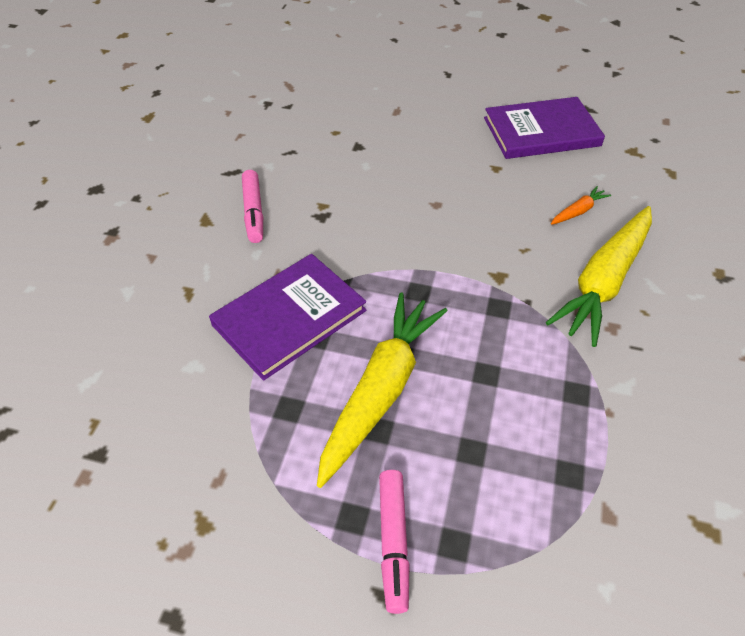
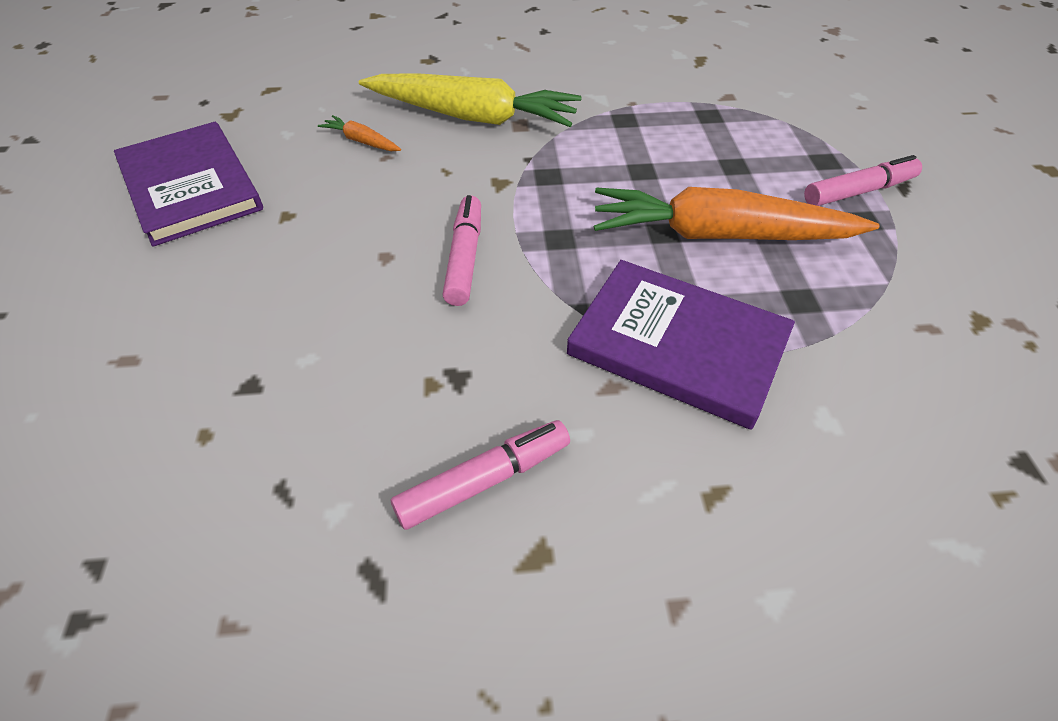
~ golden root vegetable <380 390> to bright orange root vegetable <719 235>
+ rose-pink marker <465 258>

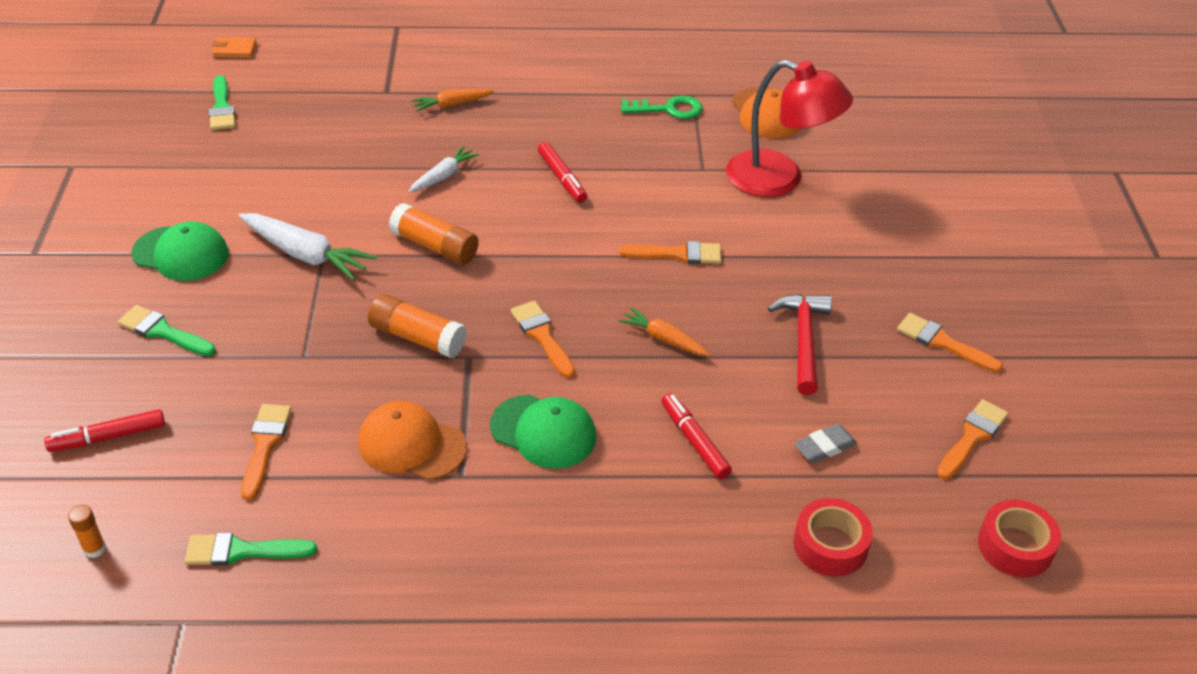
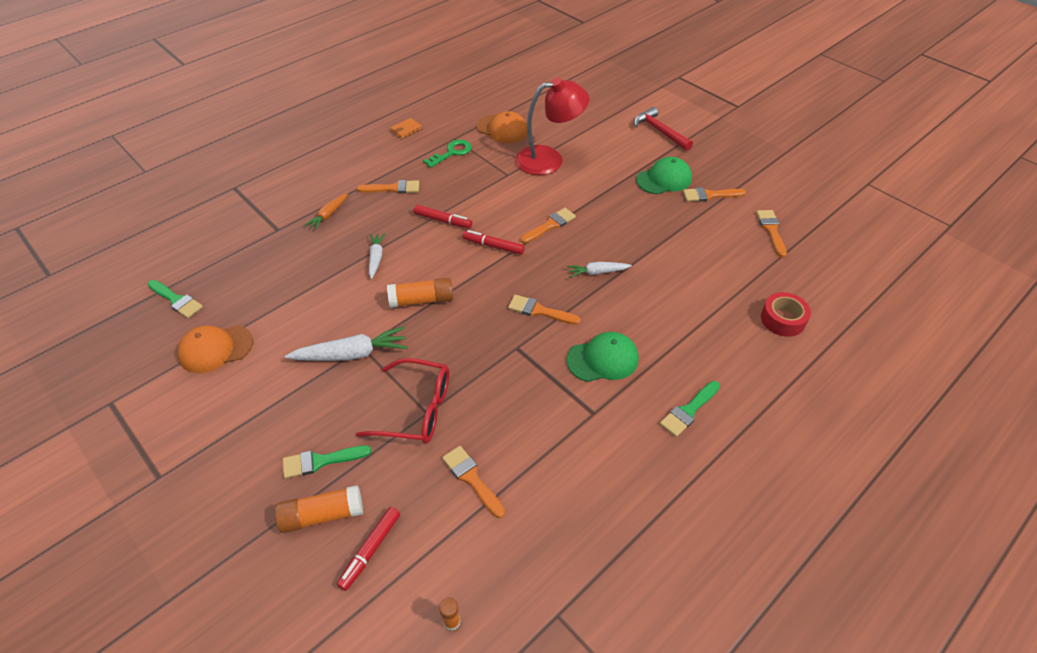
~ bright orange billfold <234 50> to <406 130>
~ emerald cap <181 253> to <664 179>
~ bright orange glue stick <417 337> to <322 515>
~ red claw hammer <803 340> to <659 131>
~ bright orange root vegetable <664 339> to snow-white root vegetable <597 272>
~ red marker <694 441> to <493 246>
~ bright orange cap <411 445> to <215 349>
- gray pencil eraser <824 447>
- red roll of tape <1015 546>
~ emerald paint brush <242 551> to <688 411>
+ bright orange paint brush <393 188>
+ red glasses <417 410>

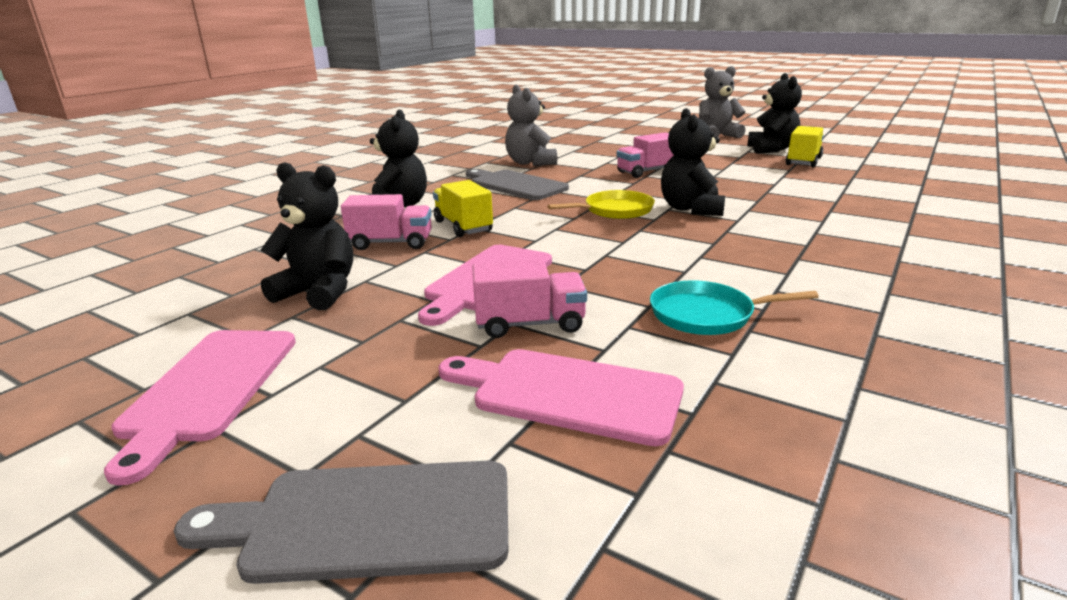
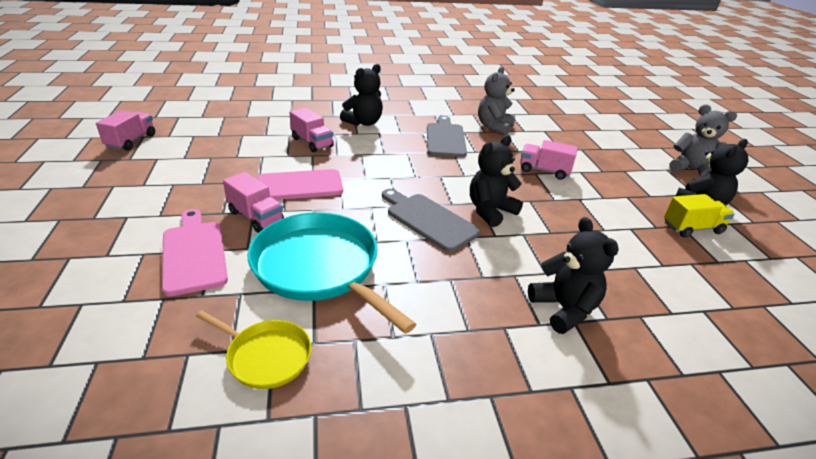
~ ebony stuffed bear <319 292> to <564 309>
- golden toy truck <463 226>
~ golden skillet <615 210> to <266 356>
~ turquoise skillet <707 315> = <319 267> x1.91
- rose-pink cutting board <208 388>
~ gray cutting board <367 520> to <429 220>
+ rose-pink toy truck <131 141>

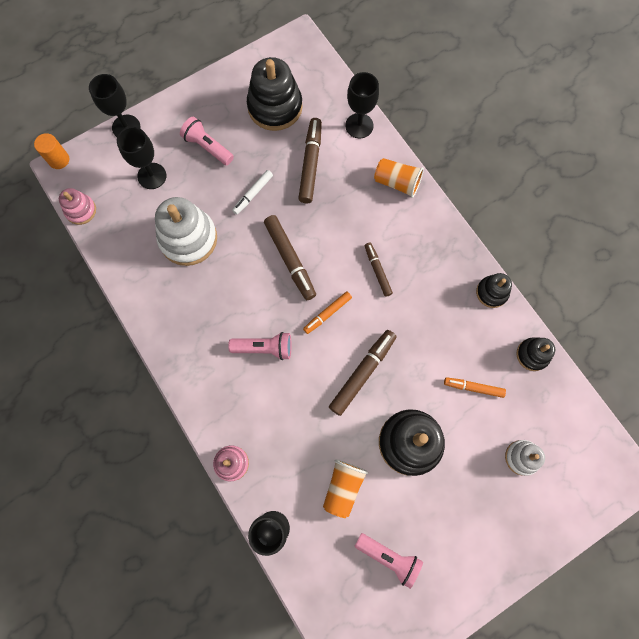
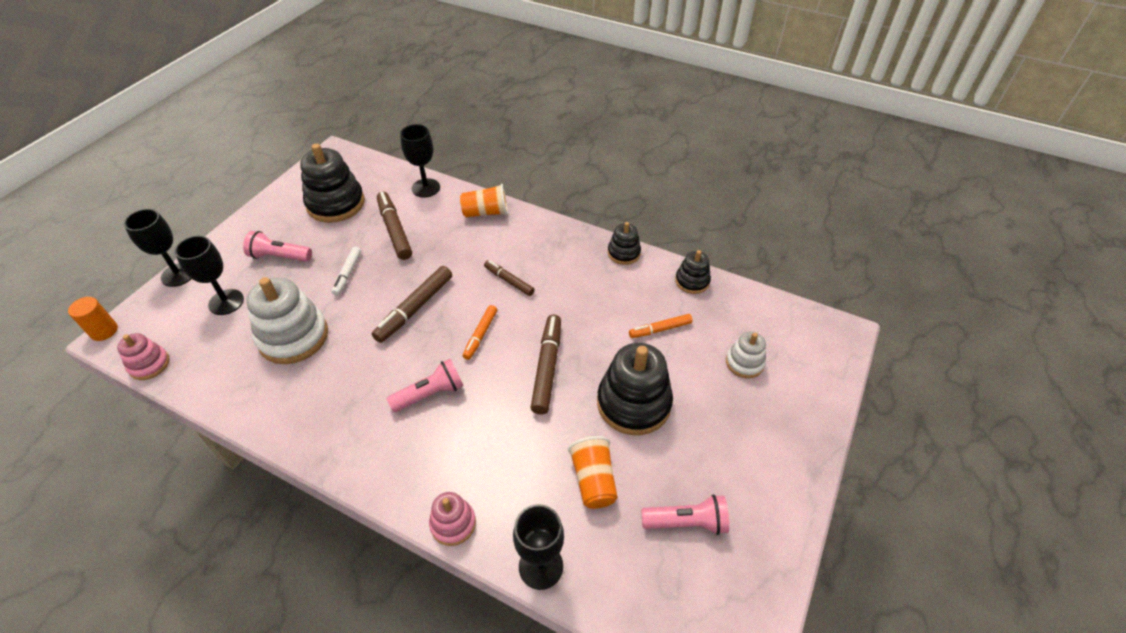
~ russet marker <290 259> = <415 308> 90 degrees clockwise

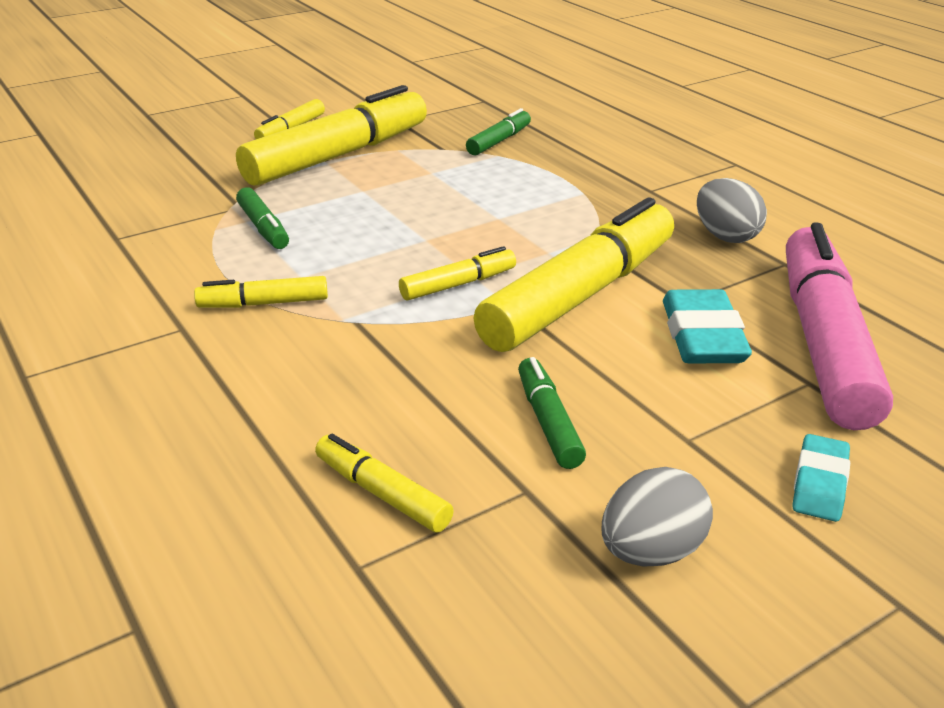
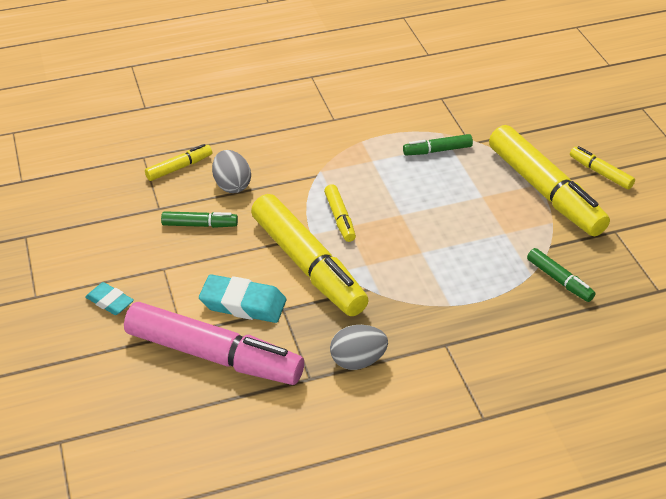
- golden marker <264 303>
~ gray egg <651 551> to <232 185>

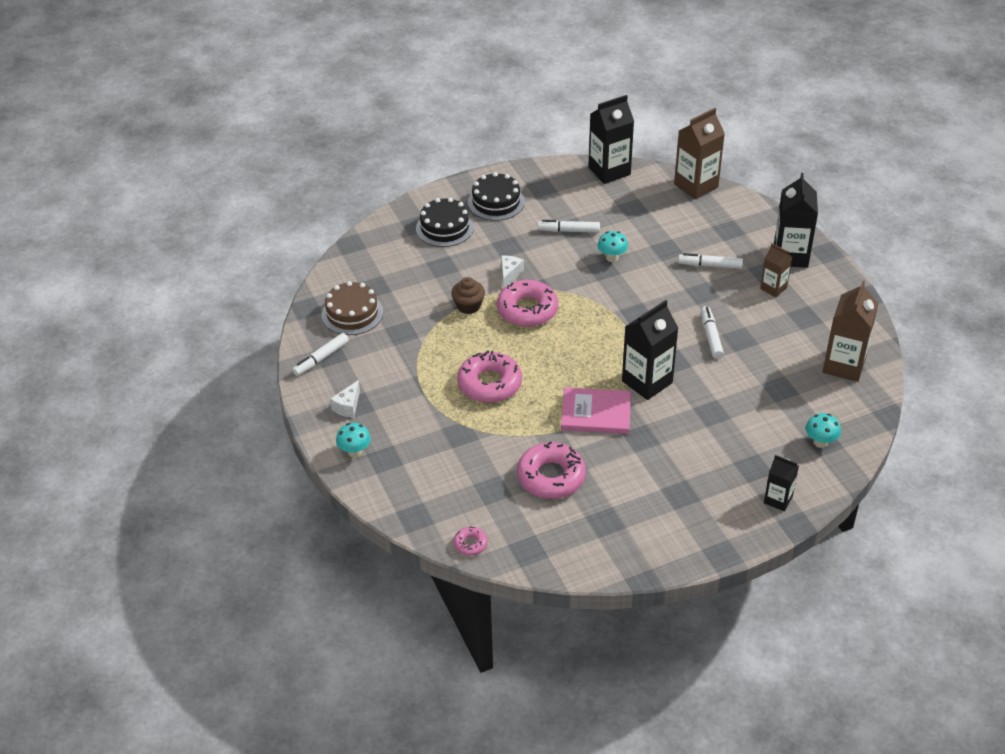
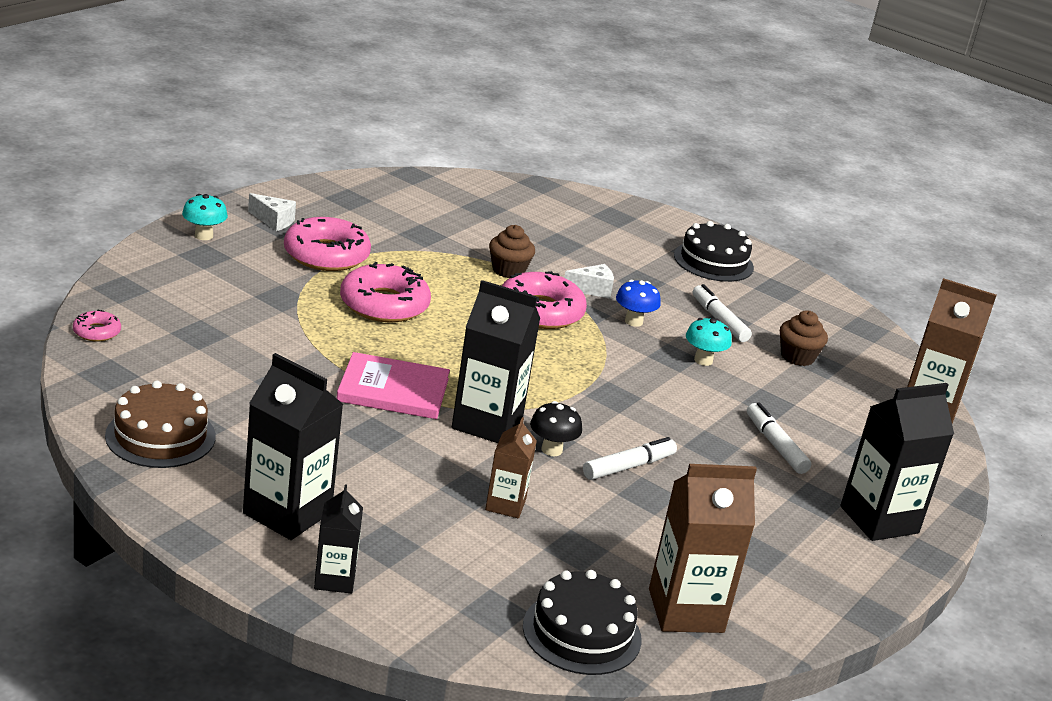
~ ebony juice carton <609 171> to <287 513>
~ ebony layer cake <444 228> to <582 632>
~ russet juice carton <773 288> to <505 505>
~ russet layer cake <352 313> to <160 436>
- snow-white marker <321 359>
~ snow-white cheese <348 406> = <274 221> 150 degrees counterclockwise
~ rose-pink book <596 413> = <393 390> 60 degrees counterclockwise
- turquoise mushroom <820 442>
~ rose-pink glazed donut <551 477> to <326 255>
+ blue mushroom <633 321>
+ russet fairy cake <797 357>
+ ebony mushroom <551 450>

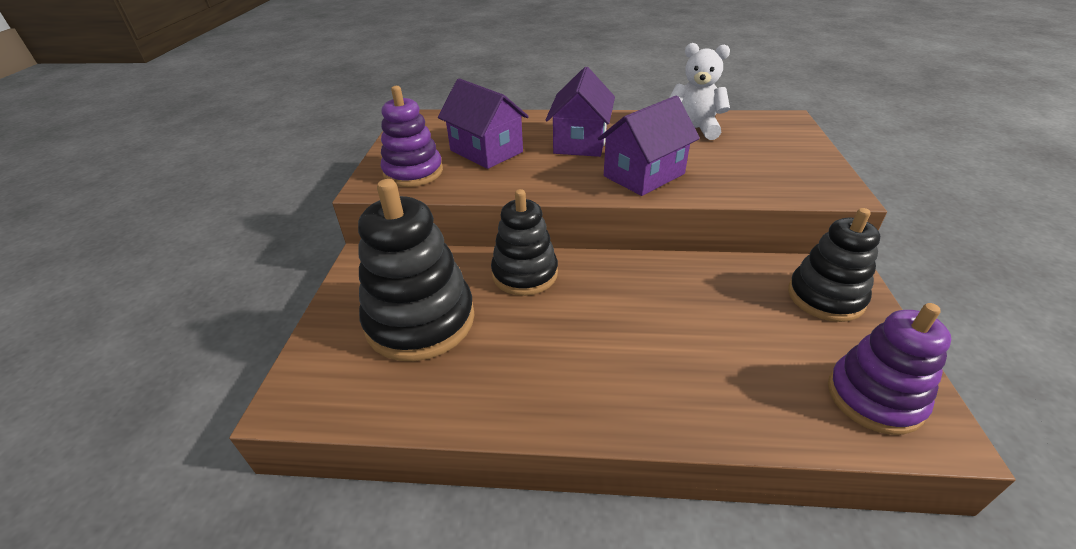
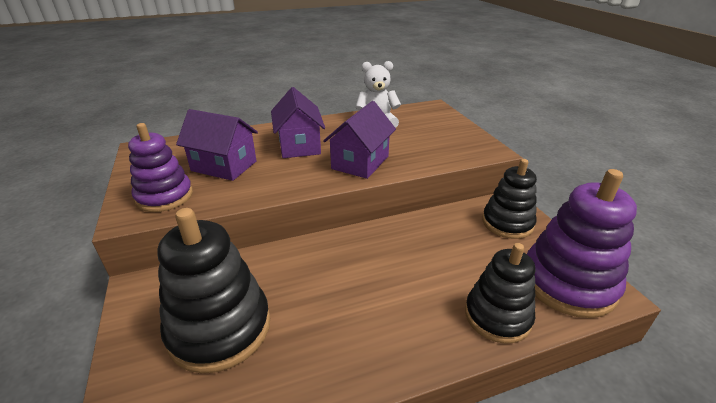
~ ebony stacking toy <525 274> to <497 316>
~ royal purple stacking toy <874 397> = <568 283> x1.50

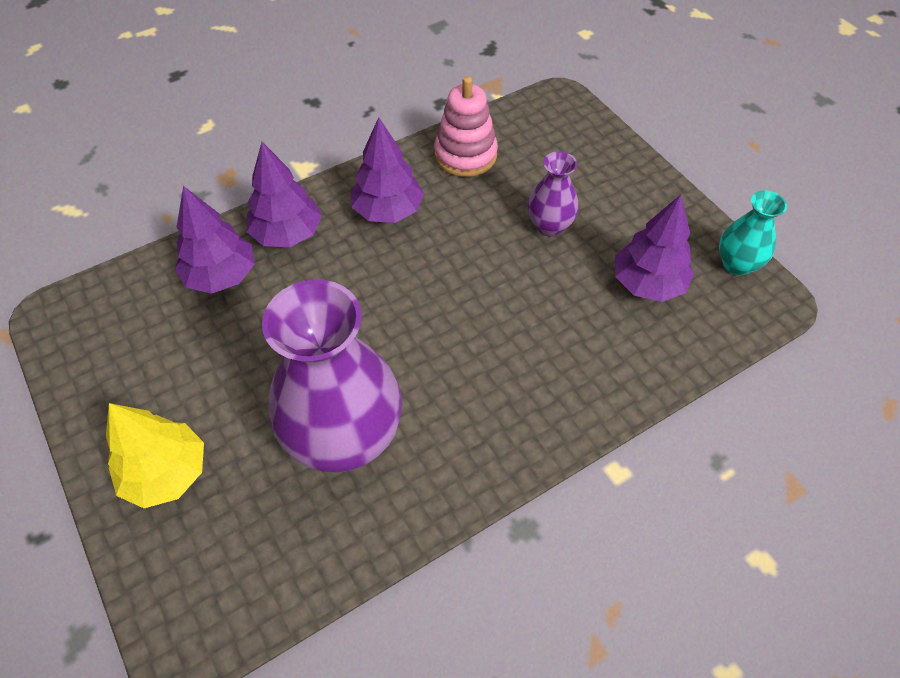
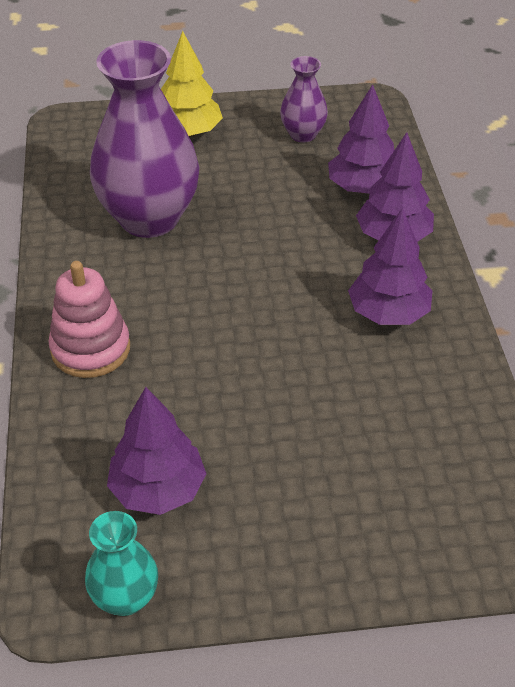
~ rose-pink stacking toy <465 155> to <90 349>
~ royal purple tall vase <549 226> to <303 134>

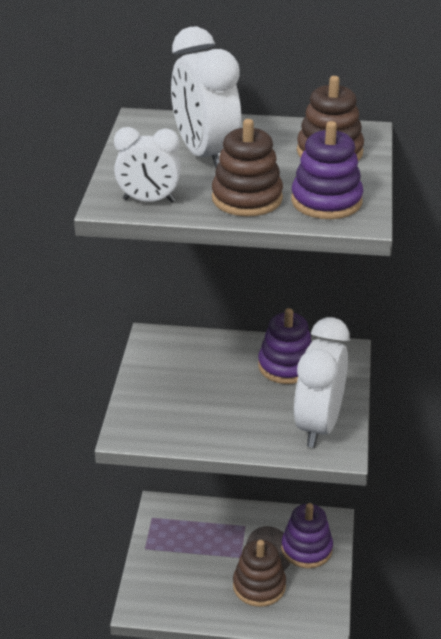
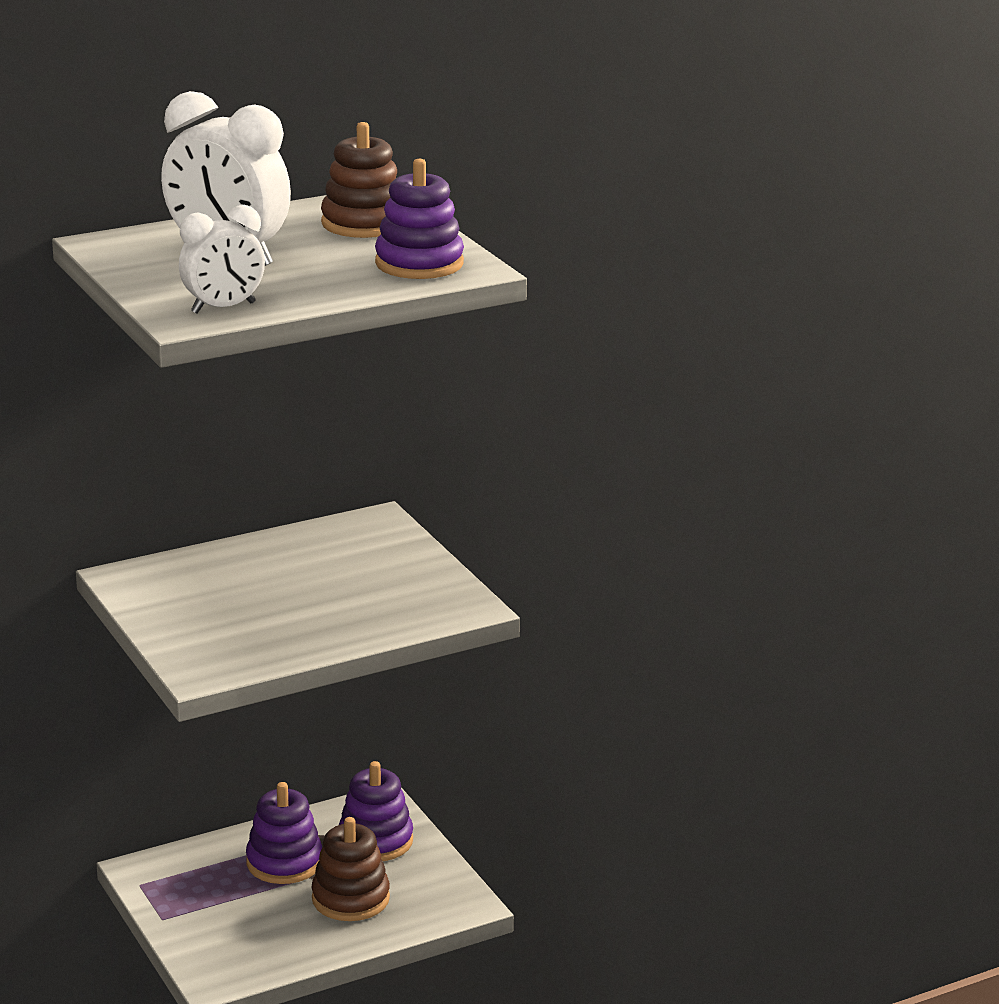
- russet stacking toy <247 198>
~ royal purple stacking toy <286 366> to <284 862>
- snow-white clock <318 425>

